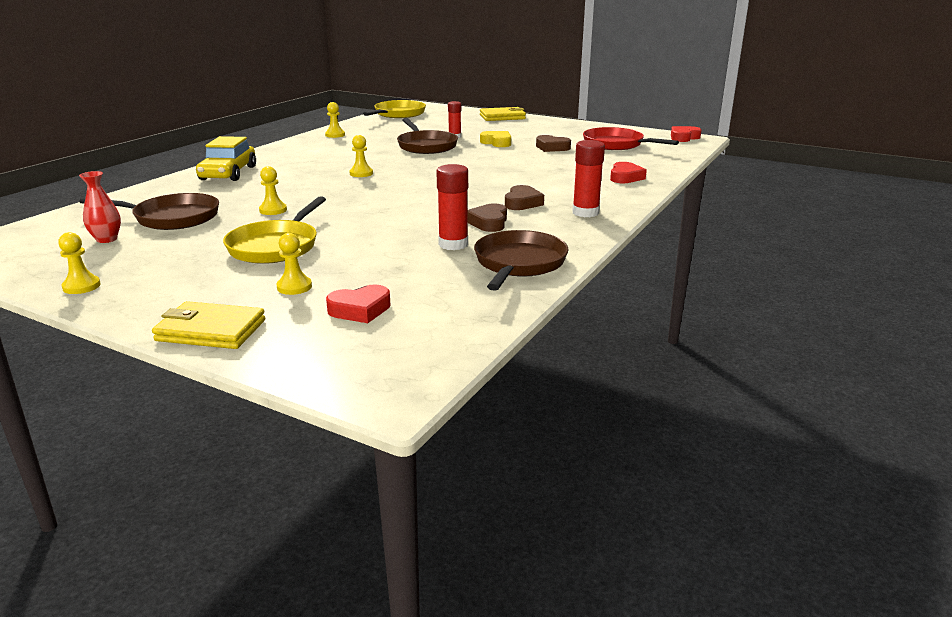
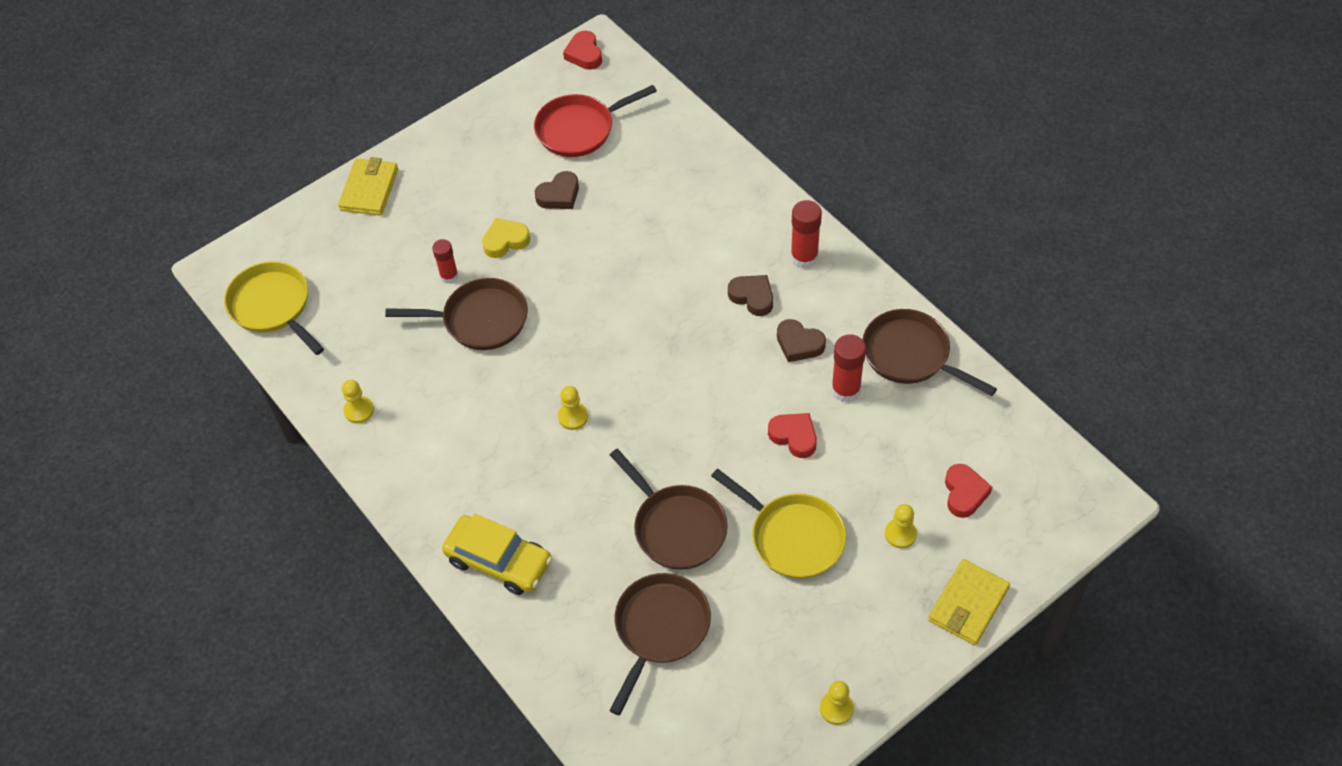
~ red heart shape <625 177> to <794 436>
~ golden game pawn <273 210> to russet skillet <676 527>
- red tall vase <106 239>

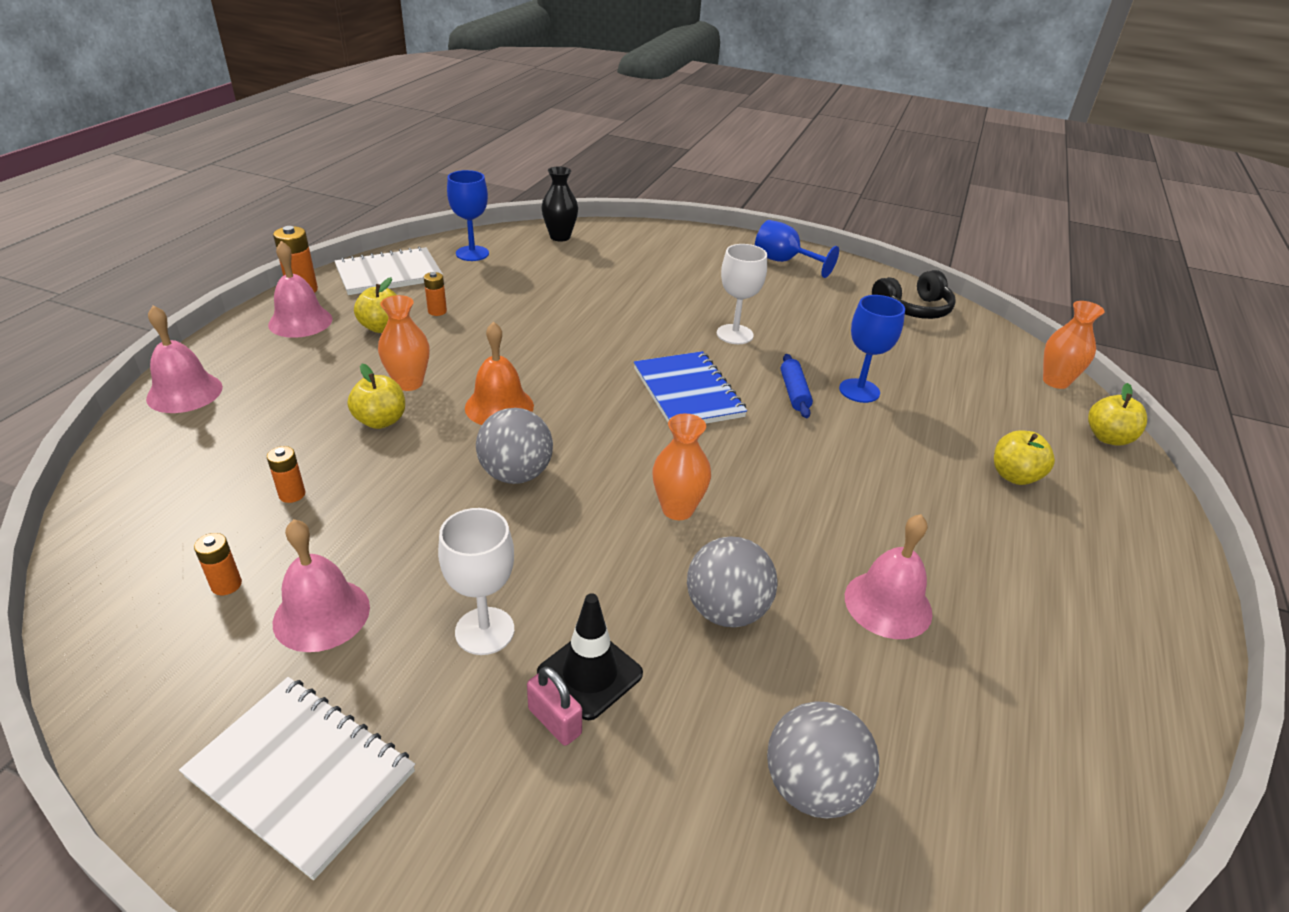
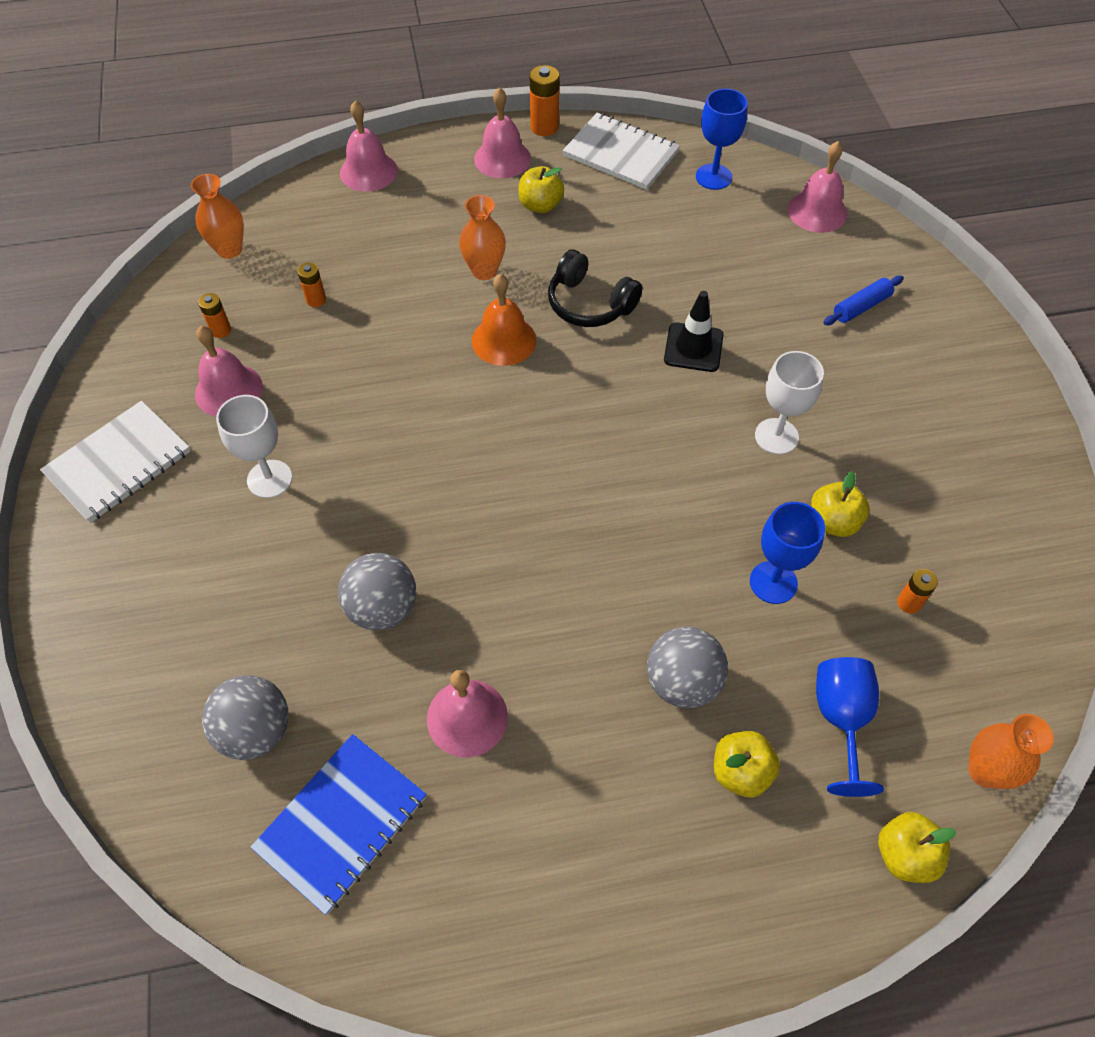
~ ebony tall vase <560 237> to rose-pink hand bell <817 211>
~ blue goblet <784 262> to <841 720>
~ ebony over-ear headphones <913 309> to <590 303>
~ bright orange AA battery <437 311> to <909 603>
~ blue exercise book <687 392> to <341 823>
~ blue rolling pin <794 392> to <861 307>
~ golden apple <381 421> to <833 522>
~ gray ball <516 474> to <682 682>
~ bright orange tall vase <677 509> to <229 249>
~ ebony safety cone <590 673> to <693 347>
- rose-pink small lock <554 721>
~ snow-white exercise book <301 774> = <118 463> 45 degrees clockwise

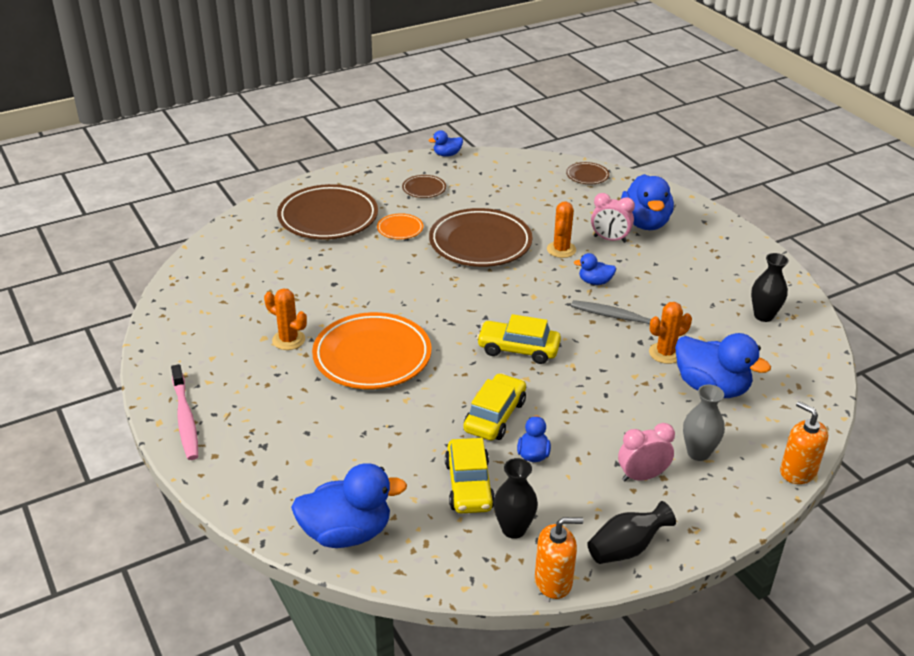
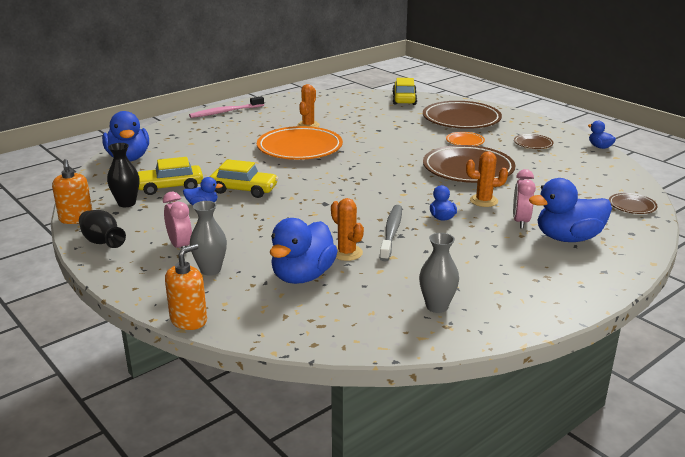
~ ebony tall vase <763 316> to gray tall vase <437 306>
~ golden car <518 349> to <404 99>

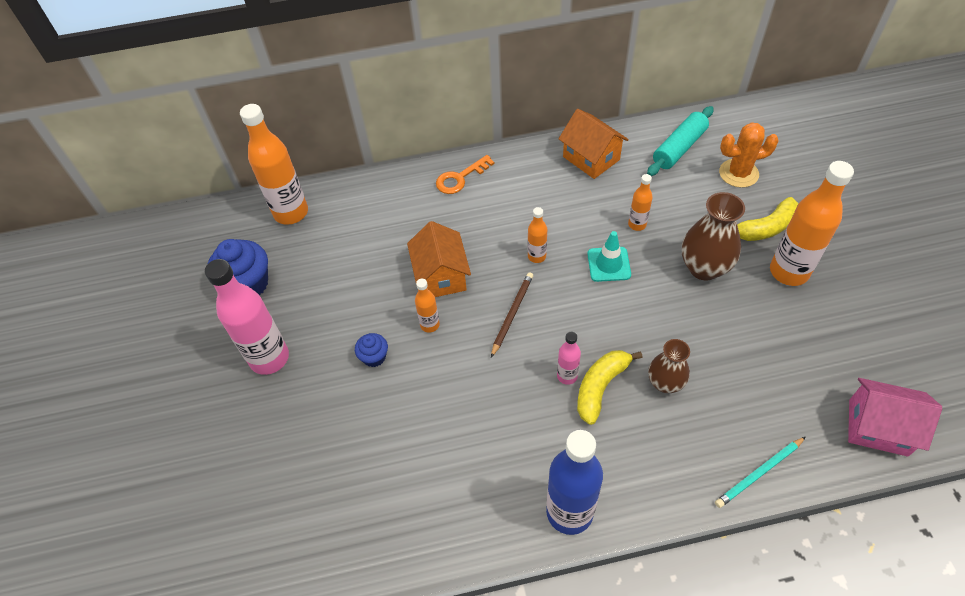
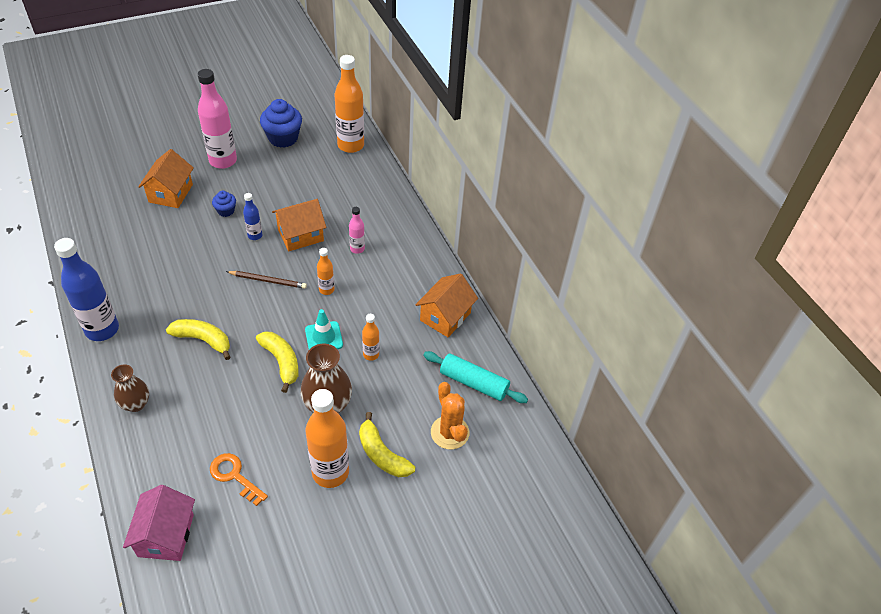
~ bright orange door key <460 178> to <234 476>
~ bright orange bottle <430 325> to blue bottle <255 235>
~ rose-pink bottle <567 376> to <357 249>
~ russet tall vase <665 383> to <136 404>
- turquoise lead pencil <759 473>
+ bright orange house <171 193>
+ golden toy banana <281 362>

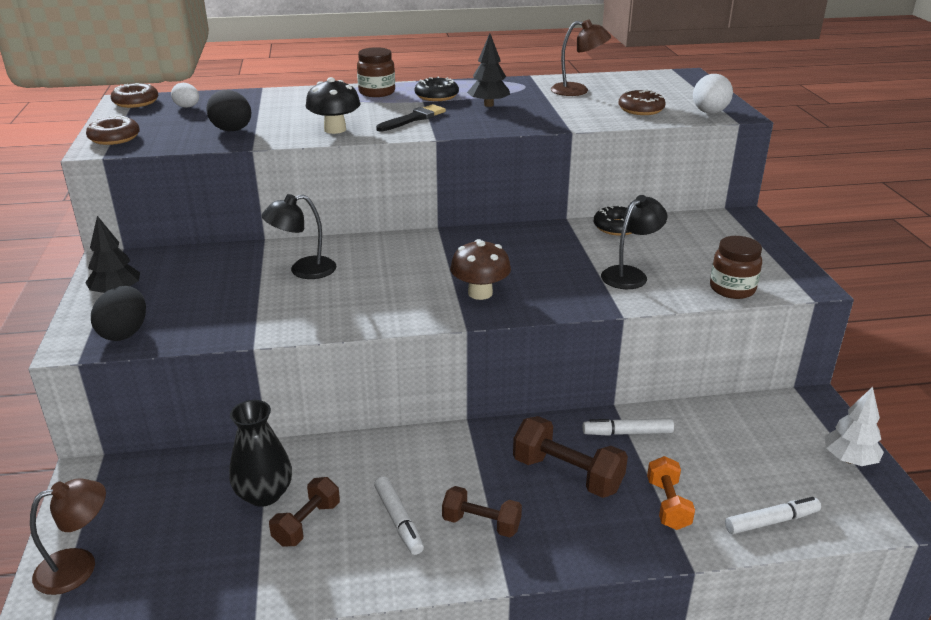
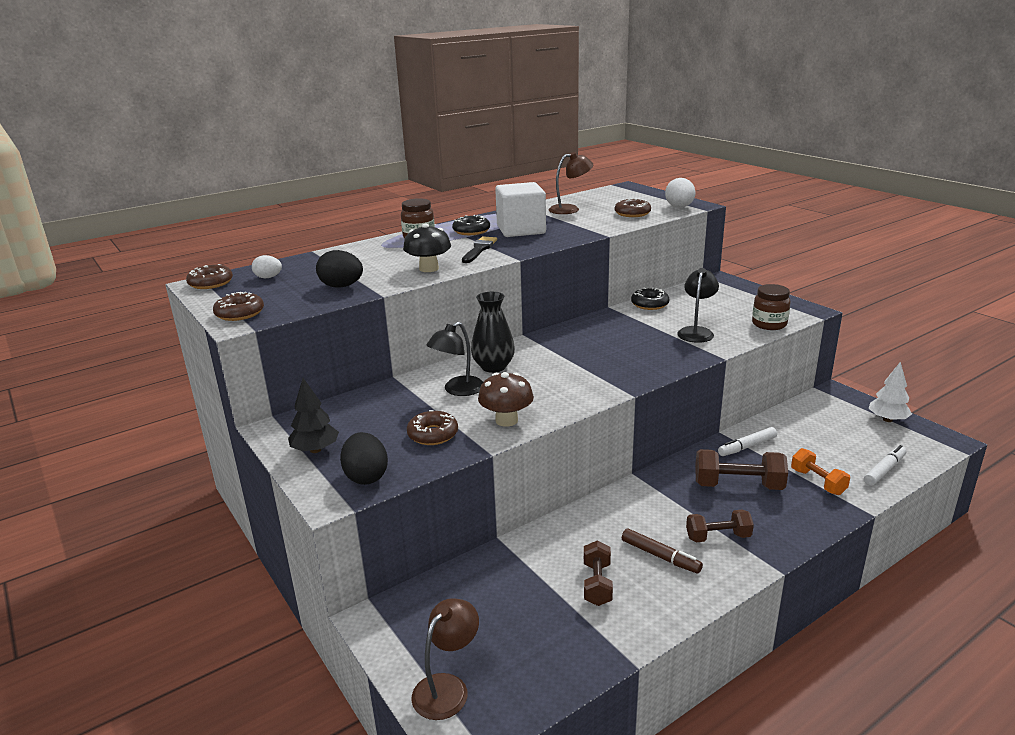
~ ebony toy tree <488 105> to snow-white block <521 230>
~ russet mushroom <480 293> to <506 420>
~ ebony tall vase <264 494> to <493 367>
~ snow-white marker <398 520> to russet marker <660 556>
+ russet glazed donut <433 434>

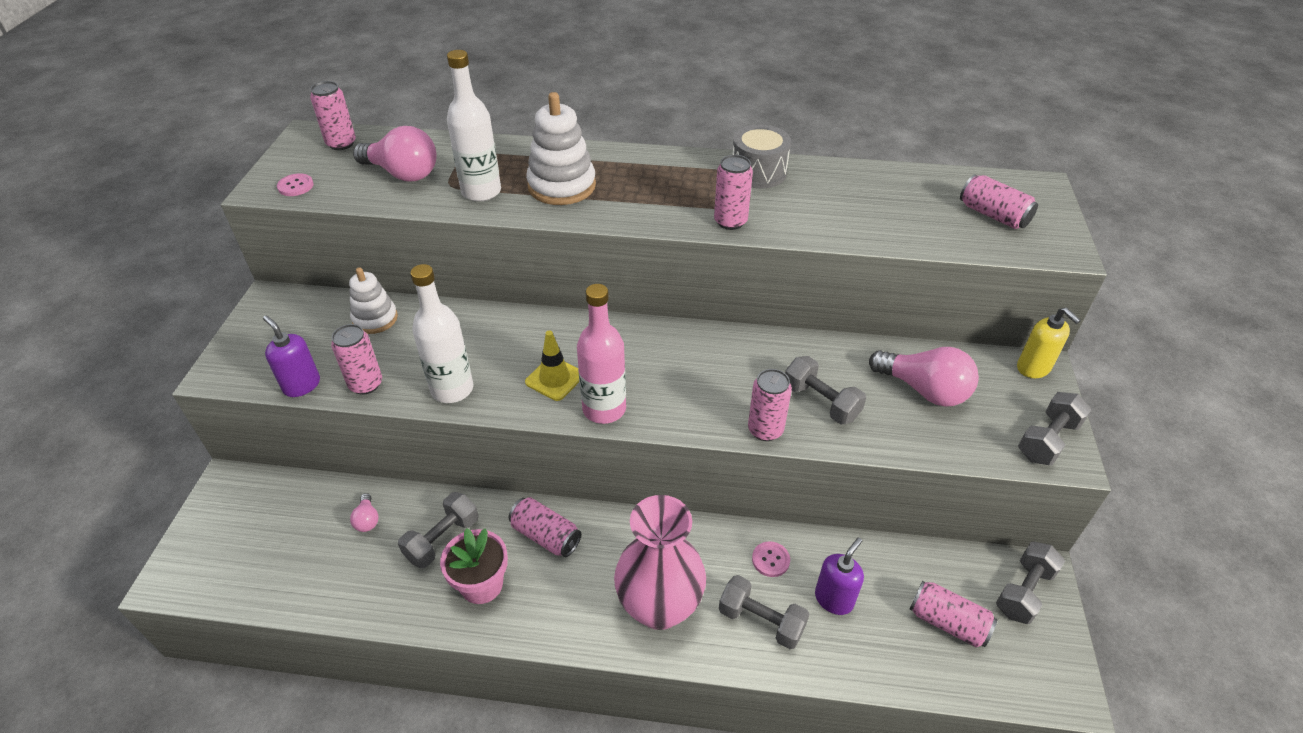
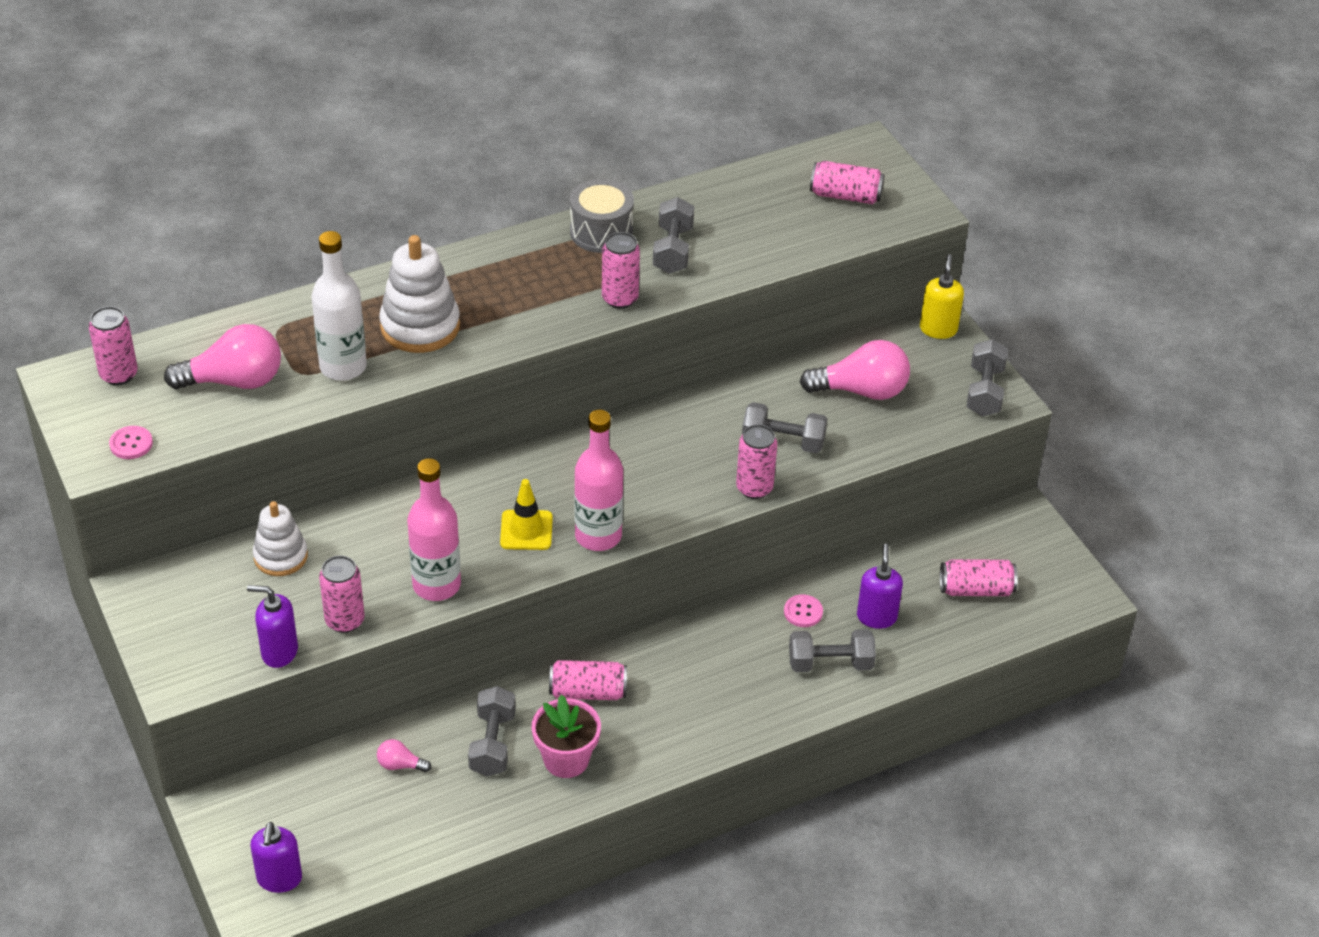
~ snow-white bottle <452 389> to rose-pink bottle <436 585>
~ golden soap dispenser <1033 368> = <938 329> 105 degrees counterclockwise
~ rose-pink light bulb <367 519> = <400 765> 150 degrees clockwise
- rose-pink tall vase <659 607>
~ gray free weight <1024 591> to <673 250>
+ royal purple soap dispenser <279 879>

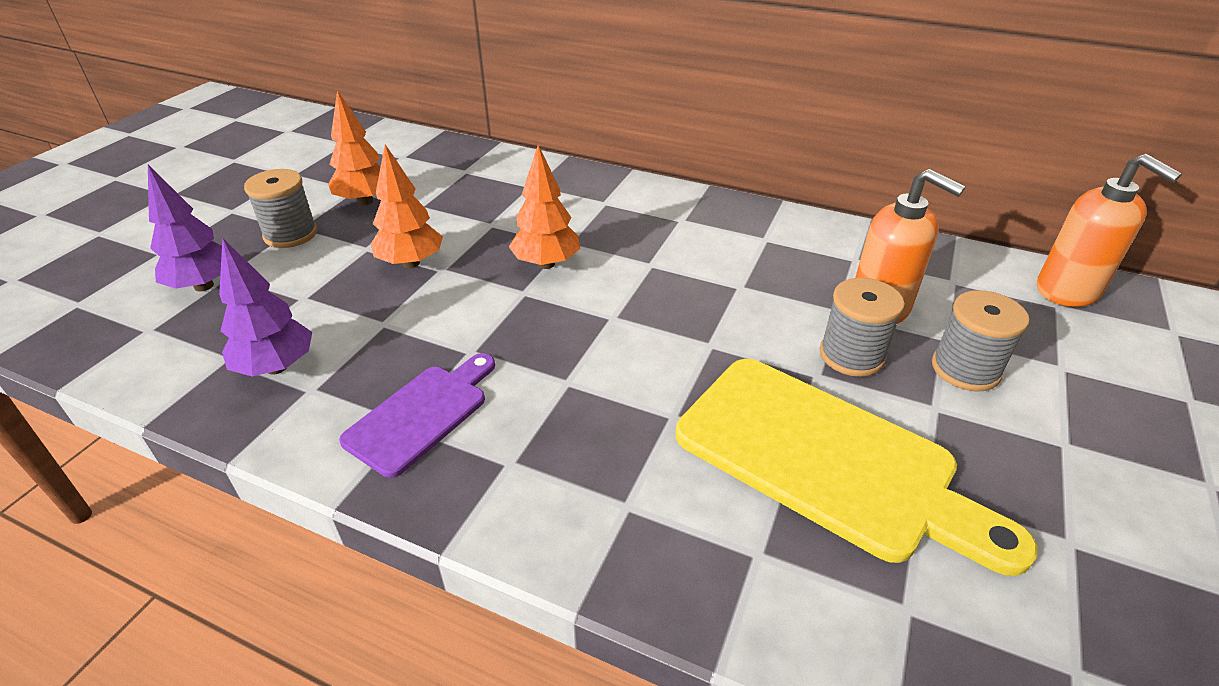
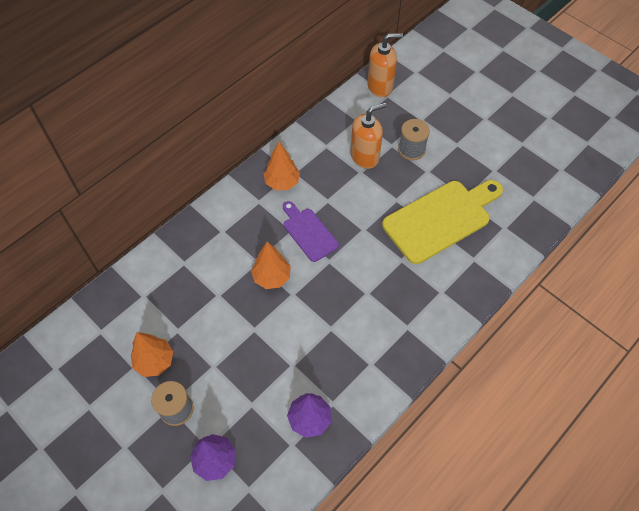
~ bright orange toy tree <411 263> to <282 182>
- gray spool <851 355>
~ royal purple cutting board <422 414> to <308 232>

